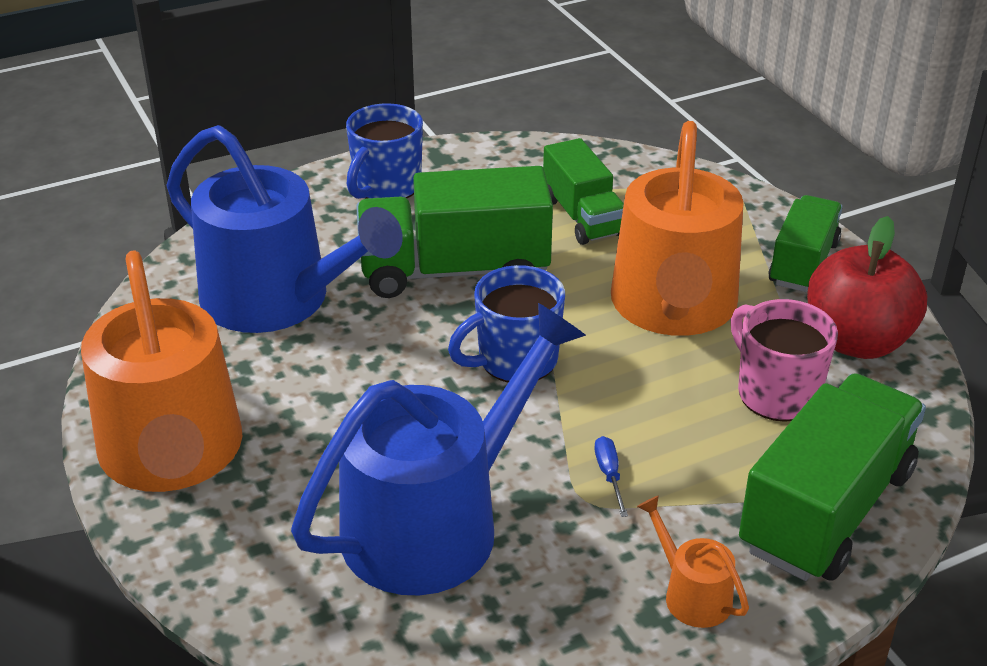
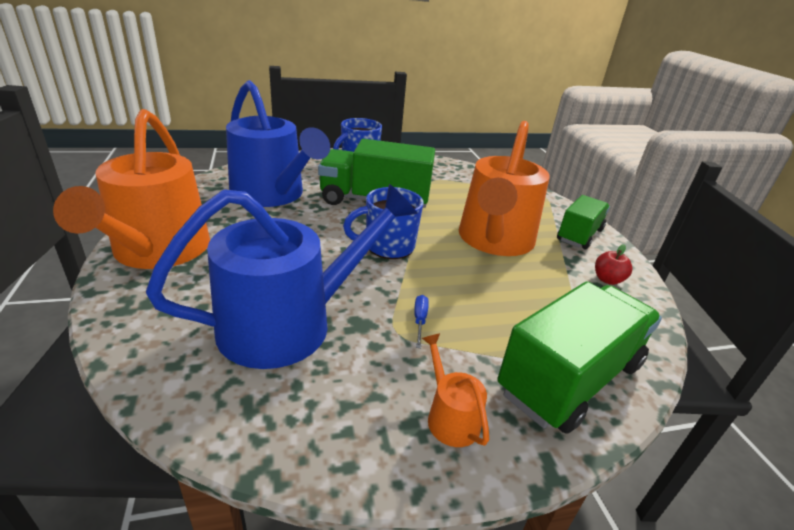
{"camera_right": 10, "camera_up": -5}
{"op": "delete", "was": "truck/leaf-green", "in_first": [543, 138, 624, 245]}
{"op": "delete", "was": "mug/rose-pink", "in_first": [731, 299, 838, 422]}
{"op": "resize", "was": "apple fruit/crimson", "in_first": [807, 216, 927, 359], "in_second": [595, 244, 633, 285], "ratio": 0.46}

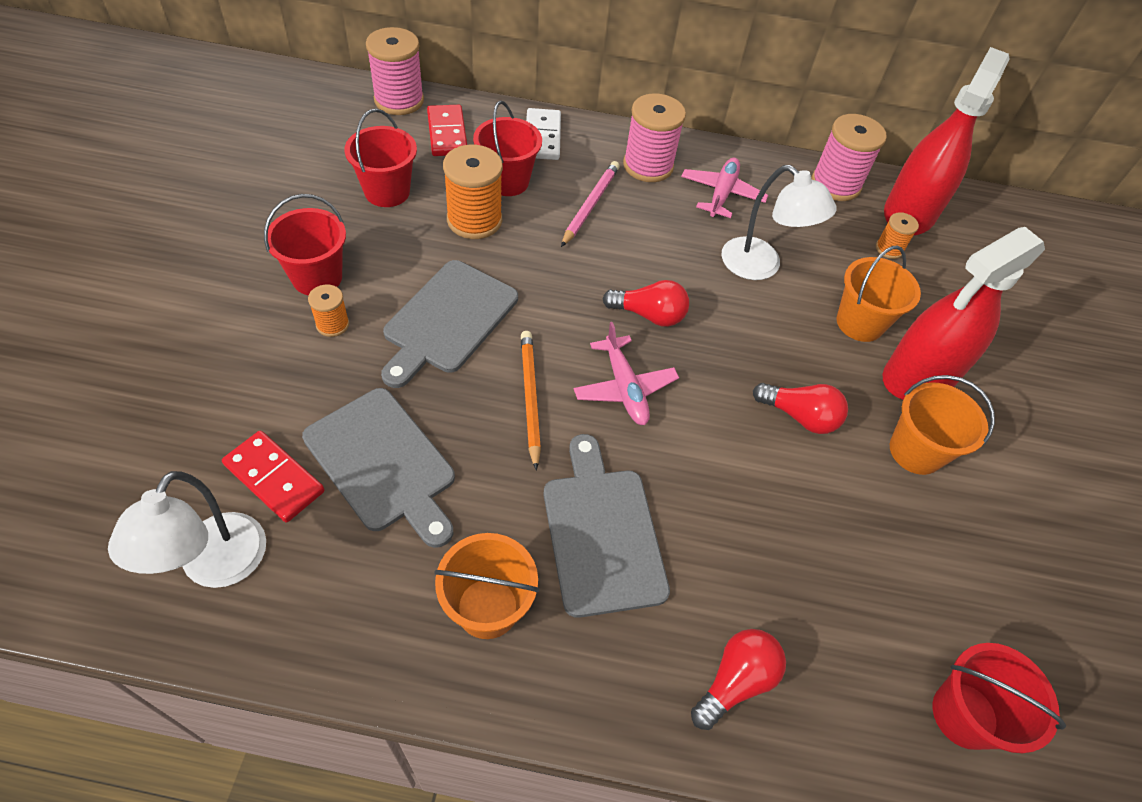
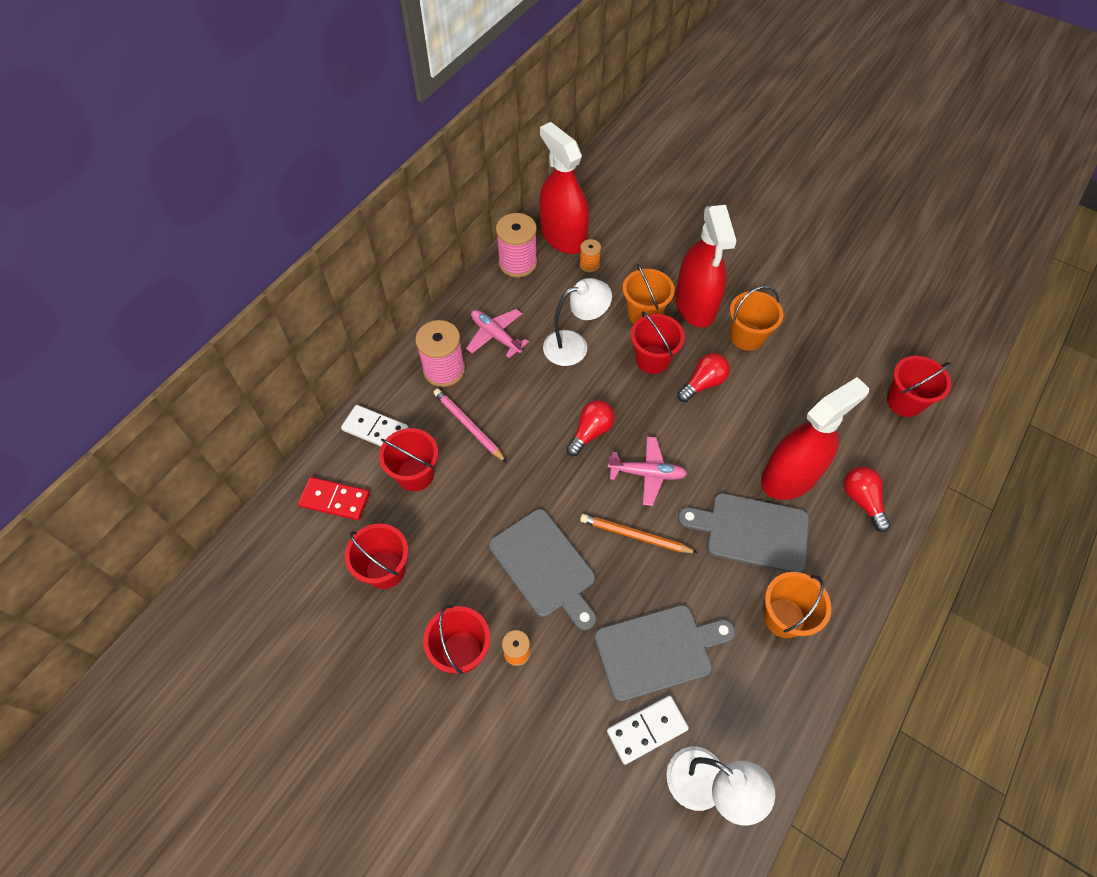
{"camera_right": -60, "camera_up": 5}
{"op": "delete", "was": "spool/rose-pink", "in_first": [366, 27, 424, 115]}
{"op": "delete", "was": "spool/bright orange", "in_first": [443, 145, 503, 239]}
{"op": "insert", "now": "bucket/crimson", "in_second": [631, 312, 685, 374]}
{"op": "insert", "now": "spray cleaner/crimson", "in_second": [761, 377, 869, 500]}
{"op": "recolor", "was": "domino piece/crimson", "now": "domino piece/white", "in_first": [222, 431, 324, 523], "in_second": [607, 695, 689, 765]}

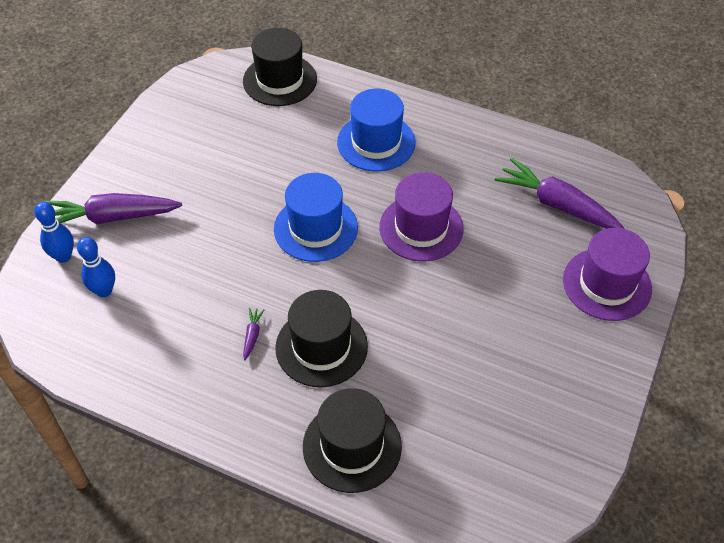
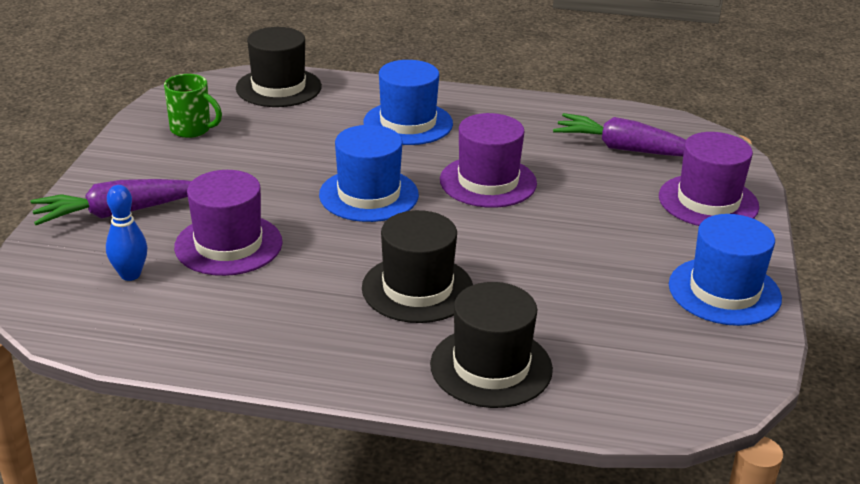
{"camera_right": -15, "camera_up": -20}
{"op": "delete", "was": "bowling pin/royal blue", "in_first": [34, 202, 74, 263]}
{"op": "delete", "was": "toy carrot/purple", "in_first": [243, 308, 265, 360]}
{"op": "insert", "now": "mug/leaf-green", "in_second": [164, 74, 222, 138]}
{"op": "insert", "now": "tall hat/purple", "in_second": [174, 170, 283, 276]}
{"op": "insert", "now": "tall hat/royal blue", "in_second": [669, 214, 782, 326]}

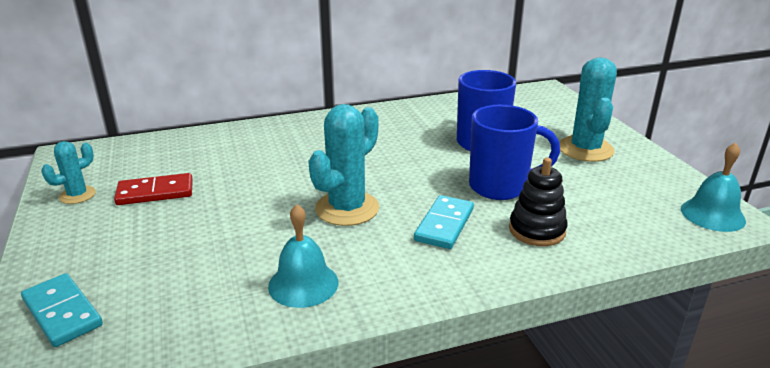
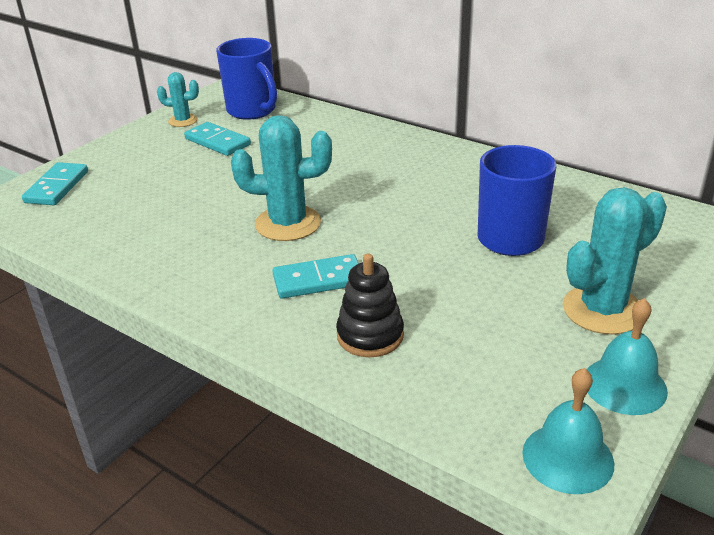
{"camera_right": 55, "camera_up": 5}
{"op": "move", "was": "hand bell/teal", "in_first": [268, 204, 338, 308], "in_second": [587, 298, 668, 415]}
{"op": "move", "was": "mug/royal blue", "in_first": [469, 105, 560, 200], "in_second": [216, 38, 277, 120]}
{"op": "recolor", "was": "domino piece/crimson", "now": "domino piece/teal", "in_first": [114, 173, 193, 205], "in_second": [184, 122, 251, 156]}

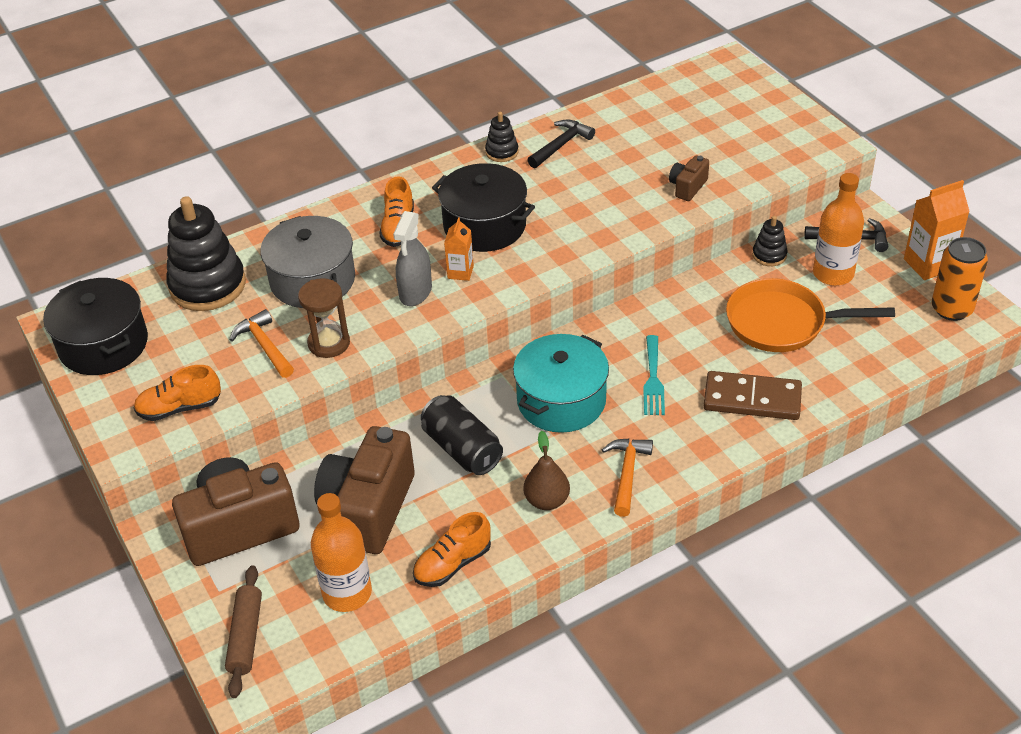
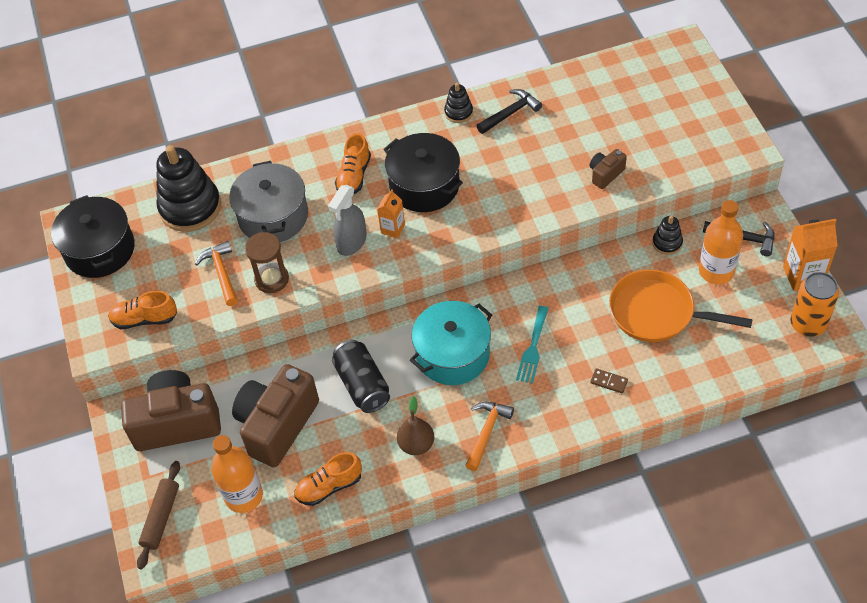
{"camera_right": 15, "camera_up": 10}
{"op": "resize", "was": "domino piece/dark brown", "in_first": [704, 371, 802, 420], "in_second": [590, 368, 628, 393], "ratio": 0.43}

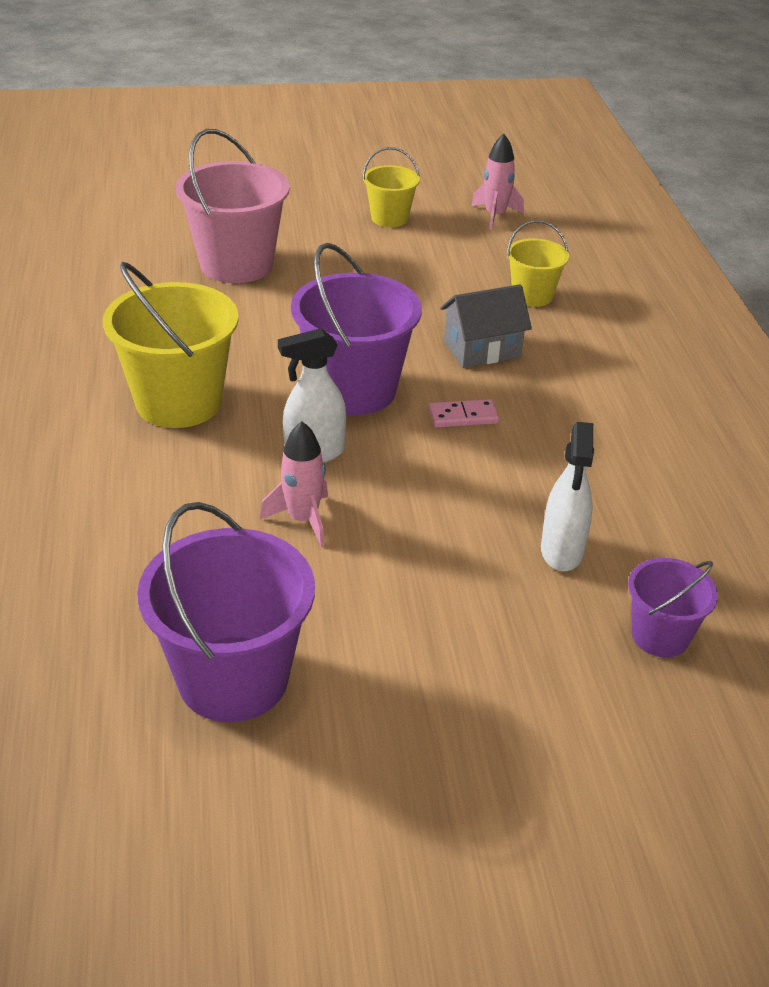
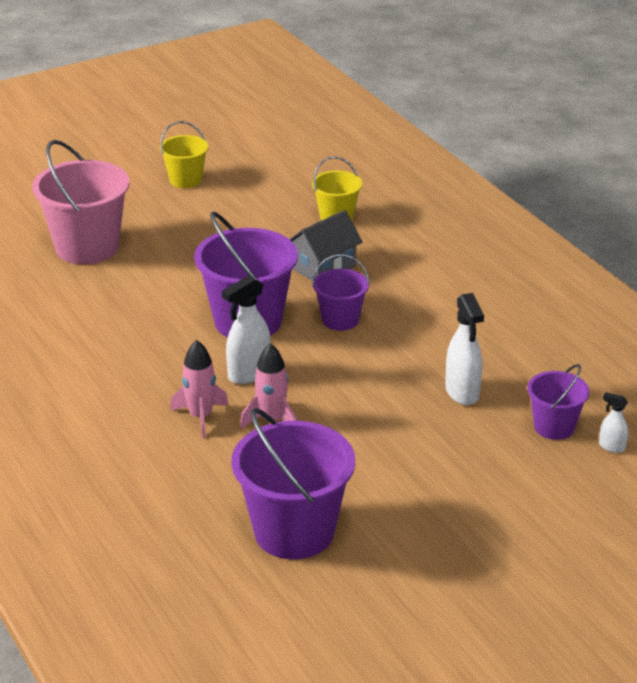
{"camera_right": -20, "camera_up": -5}
{"op": "delete", "was": "bucket/golden", "in_first": [103, 262, 239, 428]}
{"op": "insert", "now": "spray cleaner/white", "in_second": [599, 392, 628, 453]}
{"op": "move", "was": "spaceship/rose-pink", "in_first": [471, 134, 524, 230], "in_second": [170, 340, 228, 438]}
{"op": "replace", "was": "domino piece/rose-pink", "now": "bucket/purple", "in_first": [429, 399, 499, 427], "in_second": [312, 254, 370, 331]}

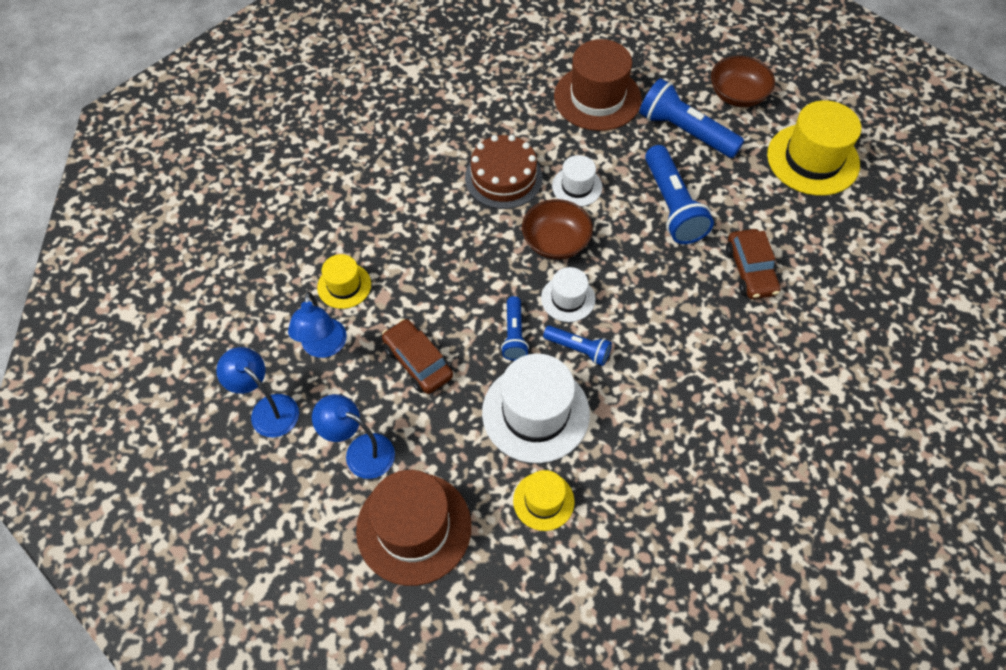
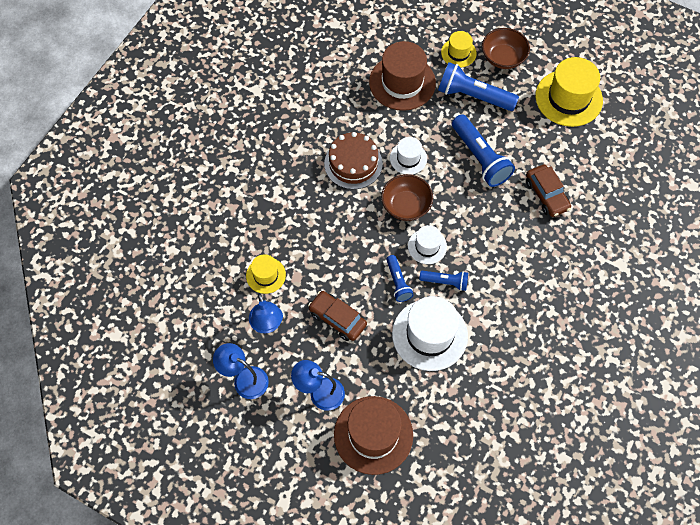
{"camera_right": -15, "camera_up": 5}
{"op": "move", "was": "tall hat/golden", "in_first": [513, 470, 574, 531], "in_second": [441, 31, 477, 68]}

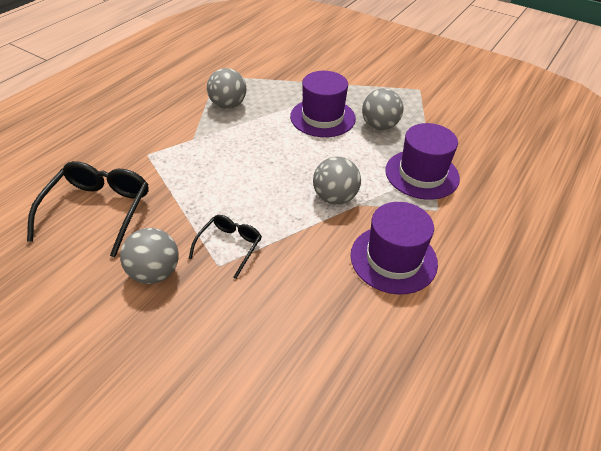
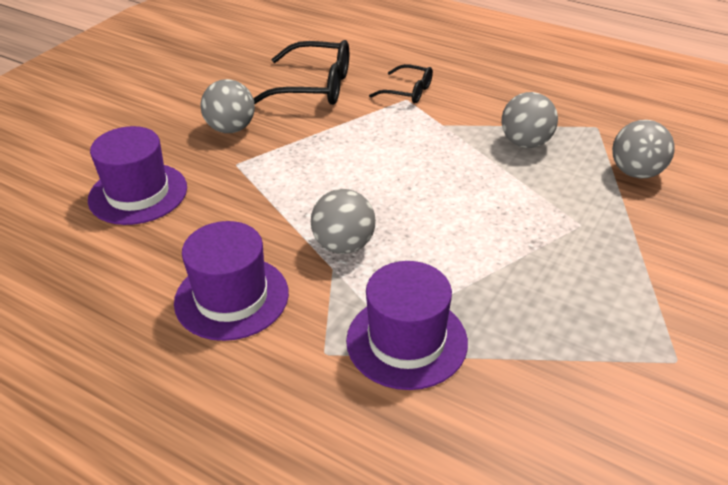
{"camera_right": 90, "camera_up": -5}
{"op": "move", "was": "spectacles/ebony", "in_first": [189, 215, 262, 279], "in_second": [369, 64, 433, 104]}
{"op": "move", "was": "tall hat/purple", "in_first": [290, 71, 356, 137], "in_second": [88, 126, 187, 225]}
{"op": "move", "was": "ball/ash-grey", "in_first": [362, 88, 403, 130], "in_second": [612, 120, 675, 178]}

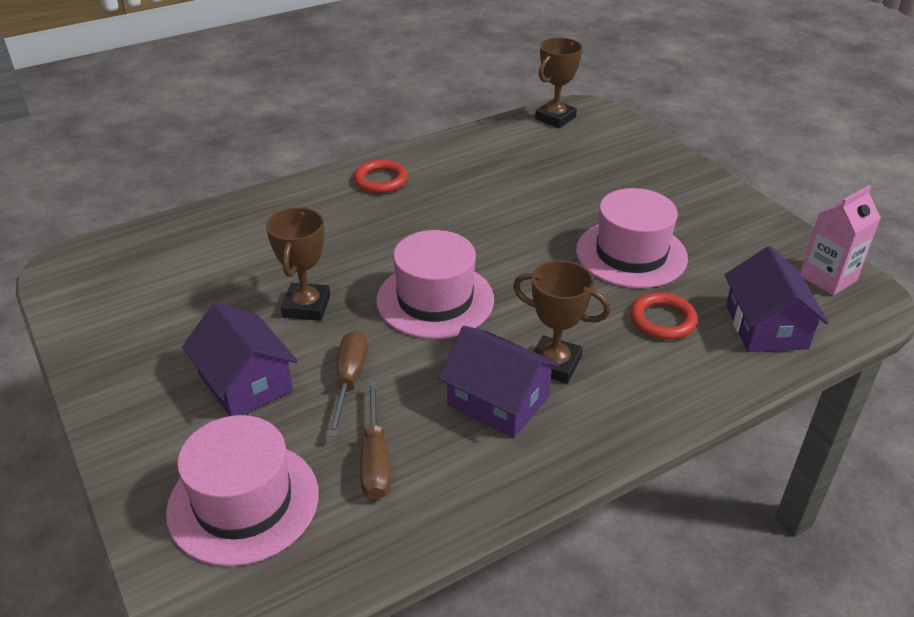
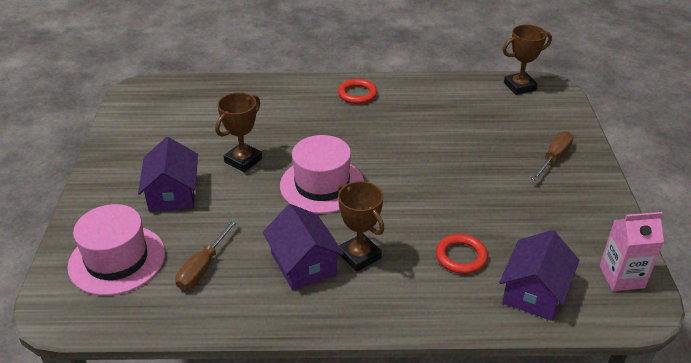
{"camera_right": 30, "camera_up": 0}
{"op": "delete", "was": "tall hat/rose-pink", "in_first": [576, 188, 688, 288]}
{"op": "move", "was": "screwdriver/dark brown", "in_first": [327, 331, 368, 437], "in_second": [531, 131, 573, 181]}

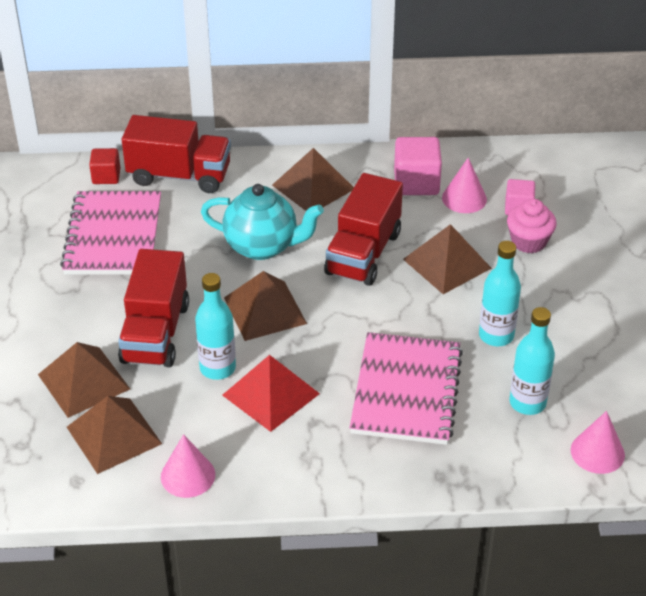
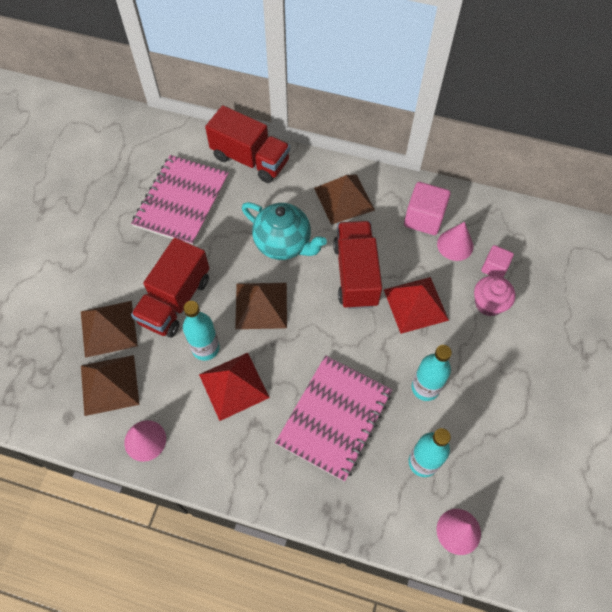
{"camera_right": 20, "camera_up": 20}
{"op": "delete", "was": "block/crimson", "in_first": [89, 148, 120, 184]}
{"op": "recolor", "was": "pyramid/dark brown", "now": "pyramid/crimson", "in_first": [403, 224, 492, 294], "in_second": [384, 277, 449, 334]}
{"op": "rotate", "was": "truck/crimson", "in_first": [324, 173, 403, 286], "in_second": [333, 221, 382, 309], "clockwise": 135}

